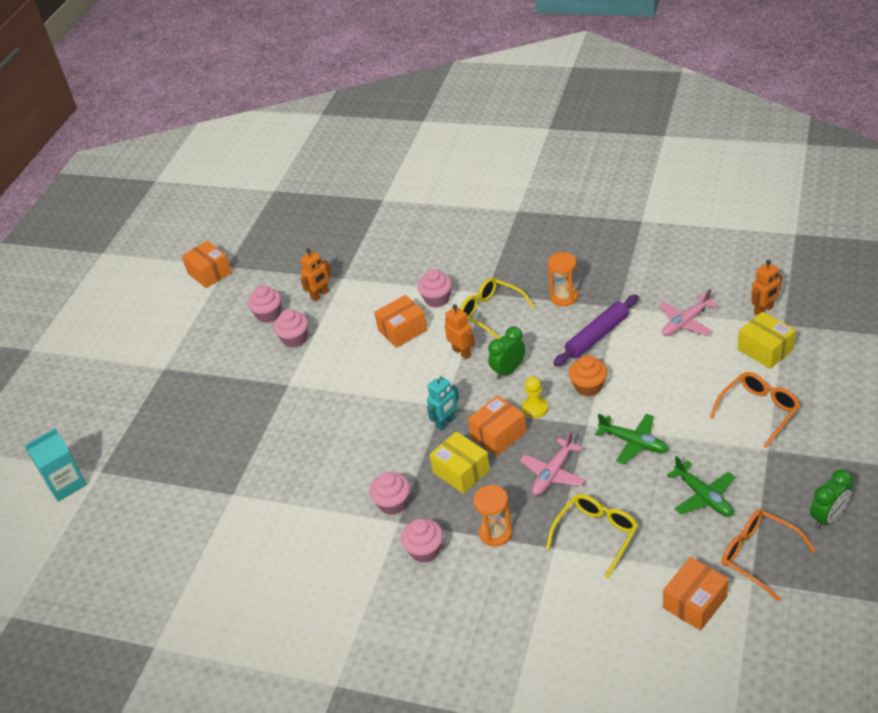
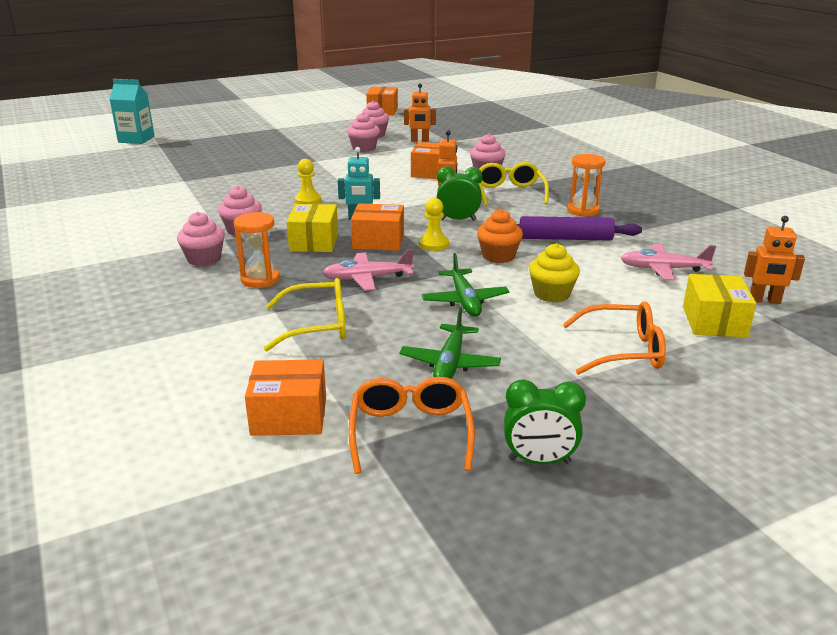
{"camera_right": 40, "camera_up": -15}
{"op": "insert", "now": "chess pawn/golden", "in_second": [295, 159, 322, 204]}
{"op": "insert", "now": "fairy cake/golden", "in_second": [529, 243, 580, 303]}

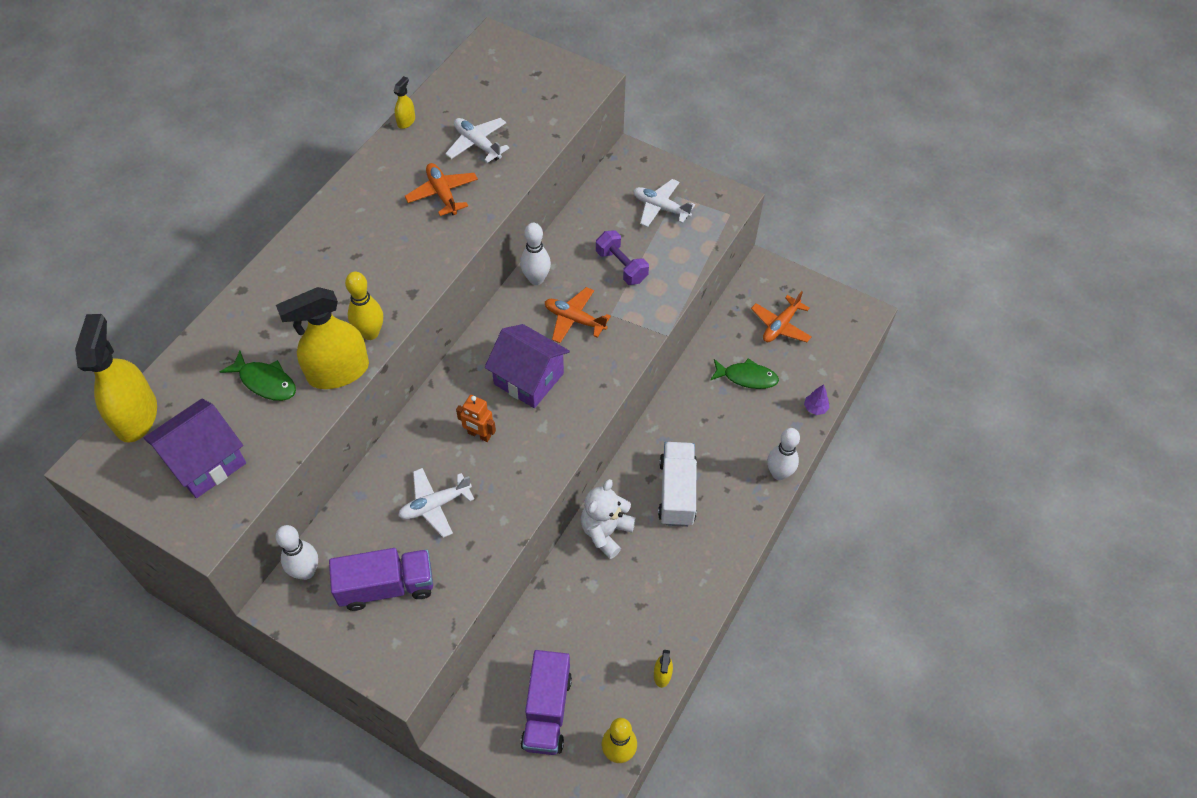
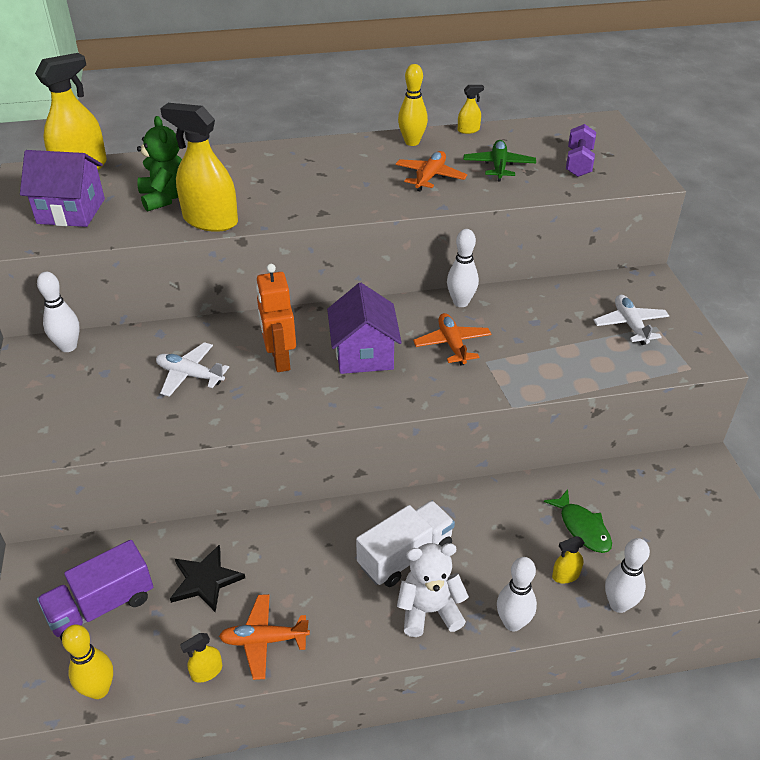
{"camera_right": 50, "camera_up": -15}
{"op": "delete", "was": "truck/purple", "in_first": [329, 548, 433, 611]}
{"op": "insert", "now": "five-pointed star/ebony", "in_second": [170, 545, 245, 612]}
{"op": "insert", "now": "spray cleaner/golden", "in_second": [552, 536, 584, 583]}
{"op": "move", "was": "bowling pin/golden", "in_first": [345, 272, 383, 340], "in_second": [398, 64, 428, 146]}
{"op": "move", "was": "teddy bear/white", "in_first": [581, 479, 636, 559], "in_second": [397, 543, 469, 637]}
{"op": "move", "was": "free weight/purple", "in_first": [596, 230, 649, 285], "in_second": [566, 124, 596, 177]}
{"op": "move", "was": "aeroplane/bright orange", "in_first": [751, 291, 812, 342], "in_second": [219, 594, 310, 680]}
{"op": "replace", "was": "fish/leaf-green", "now": "teddy bear/leaf-green", "in_first": [220, 350, 296, 401], "in_second": [137, 116, 182, 212]}
{"op": "replace", "was": "tree/purple", "now": "bowling pin/white", "in_first": [804, 384, 830, 415], "in_second": [605, 538, 650, 613]}
{"op": "recolor", "was": "aeroplane/white", "now": "aeroplane/leaf-green", "in_first": [445, 118, 510, 163], "in_second": [463, 140, 536, 181]}
{"op": "resize", "was": "robot figure/bright orange", "in_first": [456, 395, 496, 442], "in_second": [256, 264, 296, 372], "ratio": 1.58}

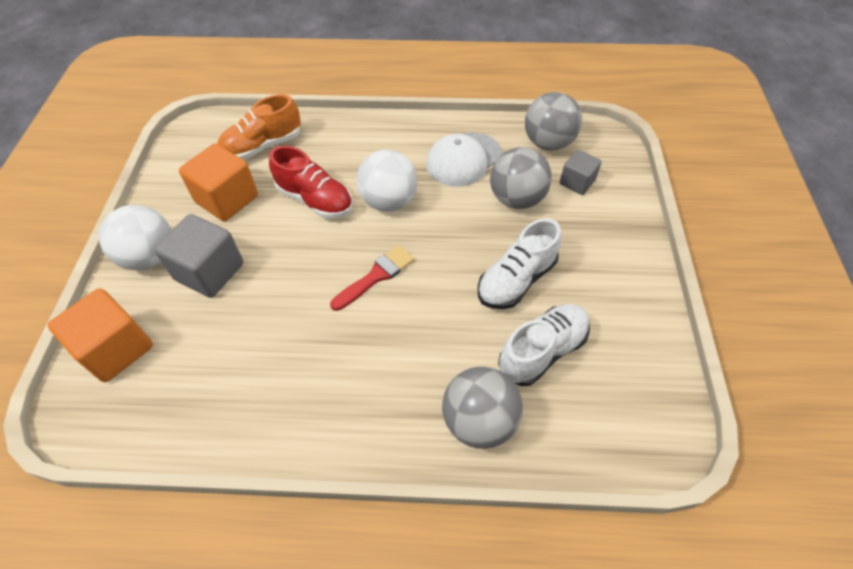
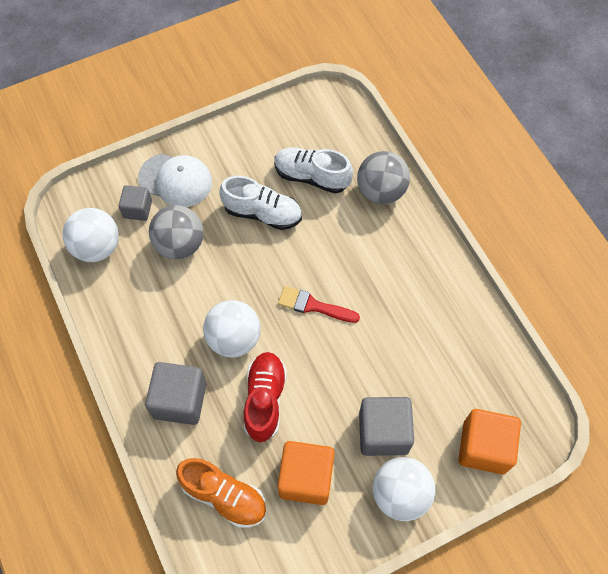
{"camera_right": -120, "camera_up": 10}
{"op": "insert", "now": "block/ash-grey", "in_second": [145, 362, 206, 425]}
{"op": "move", "was": "baseball cap/white", "in_first": [426, 132, 502, 187], "in_second": [138, 154, 212, 207]}
{"op": "recolor", "was": "ball/ash-grey", "now": "ball/white", "in_first": [525, 92, 582, 150], "in_second": [63, 208, 119, 262]}

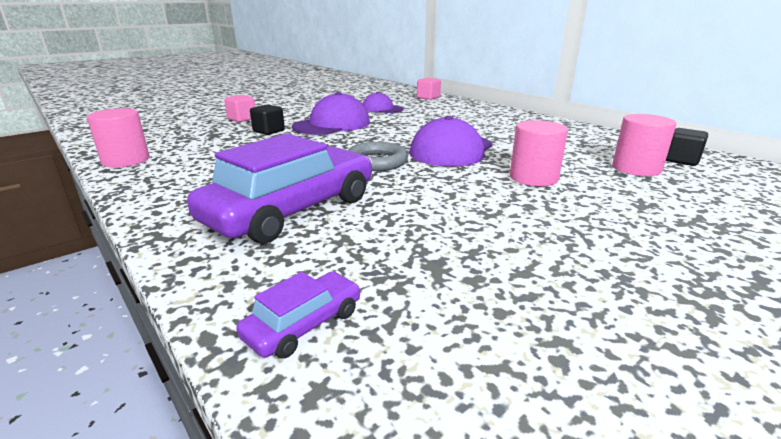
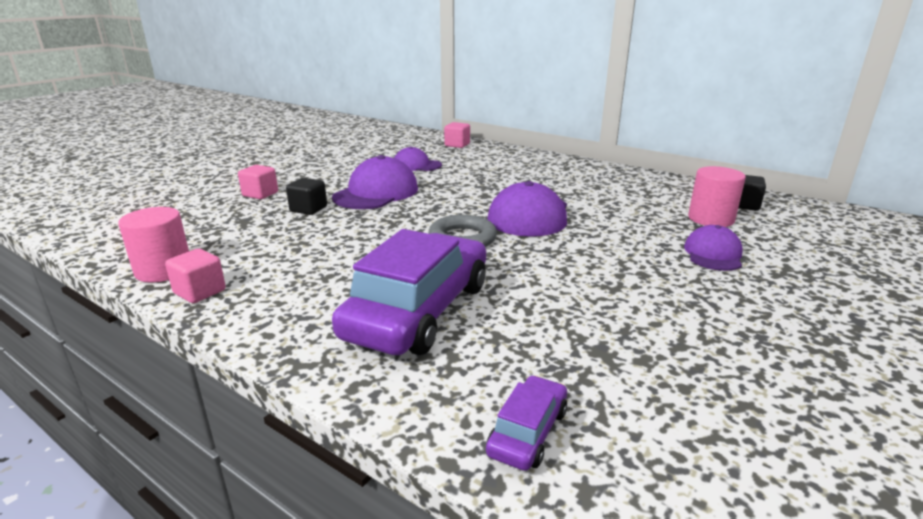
{"camera_right": -15, "camera_up": 0}
{"op": "delete", "was": "cylinder/rose-pink", "in_first": [510, 120, 568, 186]}
{"op": "insert", "now": "block/rose-pink", "in_second": [165, 249, 226, 303]}
{"op": "insert", "now": "baseball cap/purple", "in_second": [684, 225, 743, 271]}

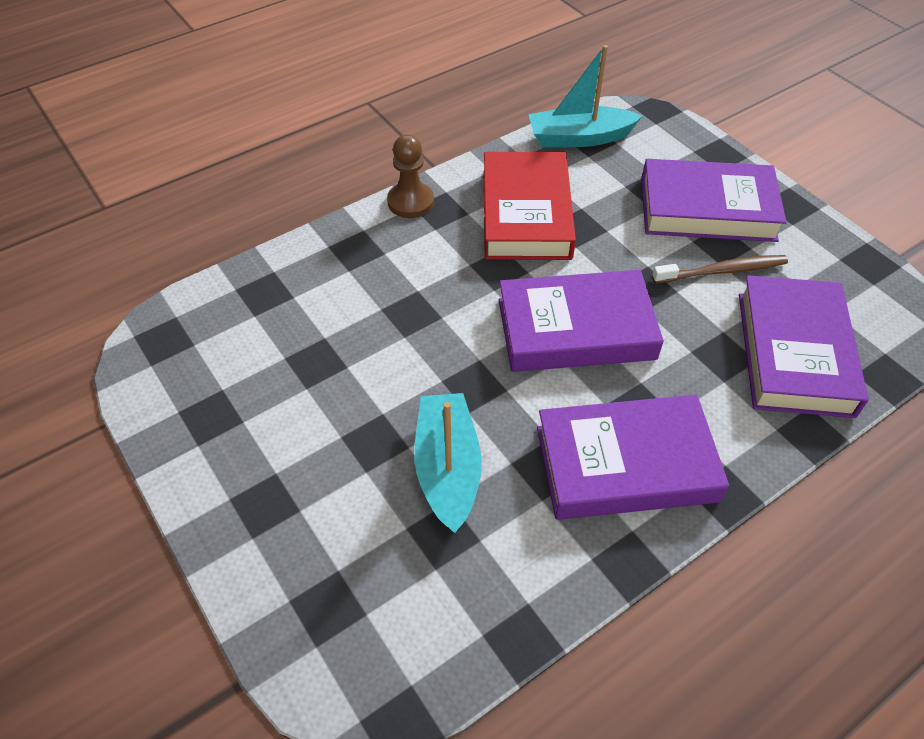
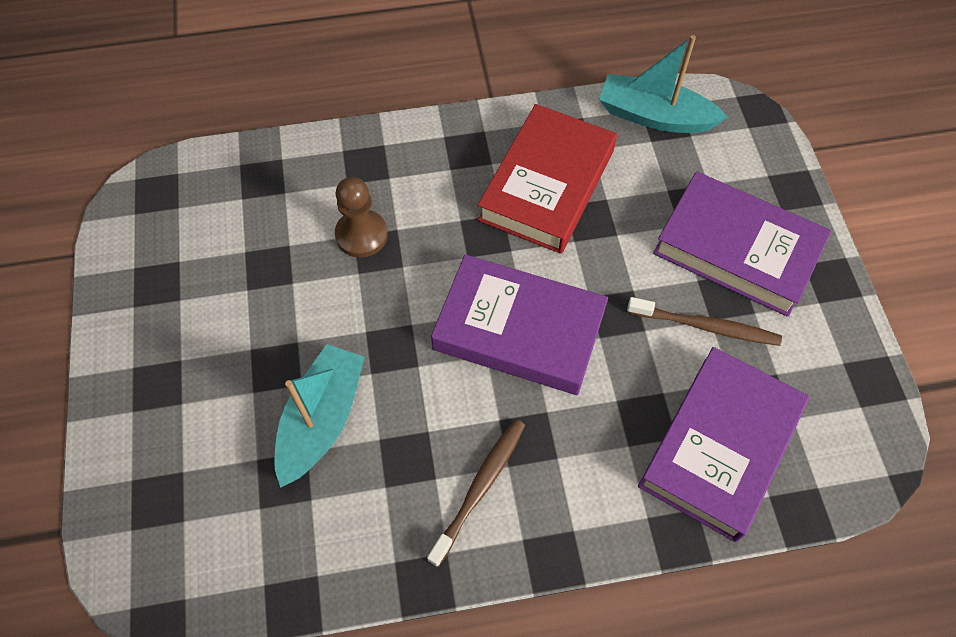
{"camera_right": 25, "camera_up": 10}
{"op": "move", "was": "chess pawn/dark brown", "in_first": [387, 135, 434, 218], "in_second": [335, 177, 388, 258]}
{"op": "replace", "was": "hardback/purple", "now": "toothbrush/dark brown", "in_first": [537, 395, 729, 520], "in_second": [427, 419, 525, 567]}

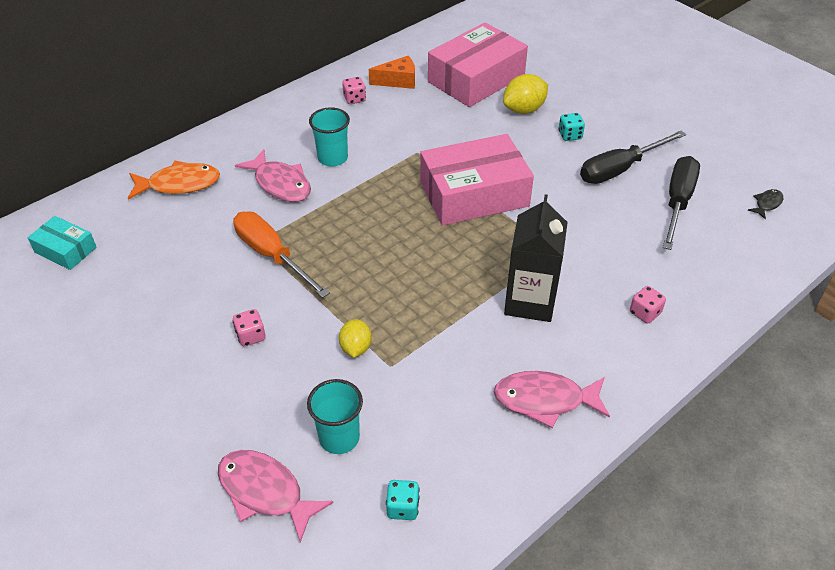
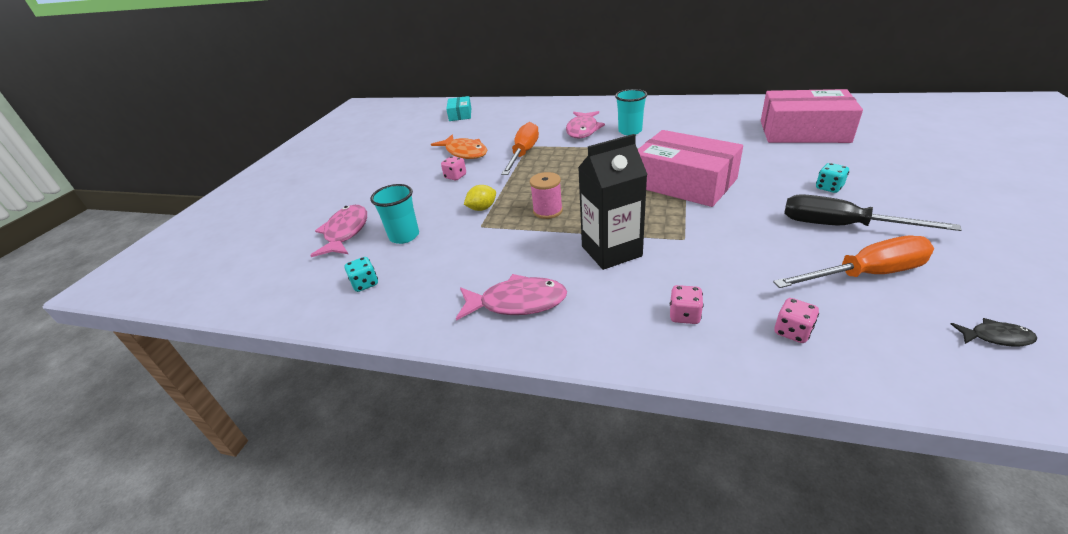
{"camera_right": 60, "camera_up": -10}
{"op": "delete", "was": "cheese wedge/bright orange", "in_first": [369, 56, 415, 89]}
{"op": "delete", "was": "lemon/golden", "in_first": [503, 74, 548, 114]}
{"op": "insert", "now": "spool/rose-pink", "in_second": [530, 172, 563, 219]}
{"op": "move", "was": "fish/bright orange", "in_first": [128, 161, 220, 200], "in_second": [431, 135, 487, 159]}
{"op": "move", "was": "game die/rose-pink", "in_first": [342, 77, 366, 104], "in_second": [774, 298, 819, 343]}
{"op": "recolor", "was": "screwdriver/ebony", "now": "screwdriver/bright orange", "in_first": [663, 156, 700, 250], "in_second": [773, 236, 934, 288]}
{"op": "rotate", "was": "fish/rose-pink", "in_first": [494, 371, 610, 428], "in_second": [456, 274, 567, 321], "clockwise": 120}

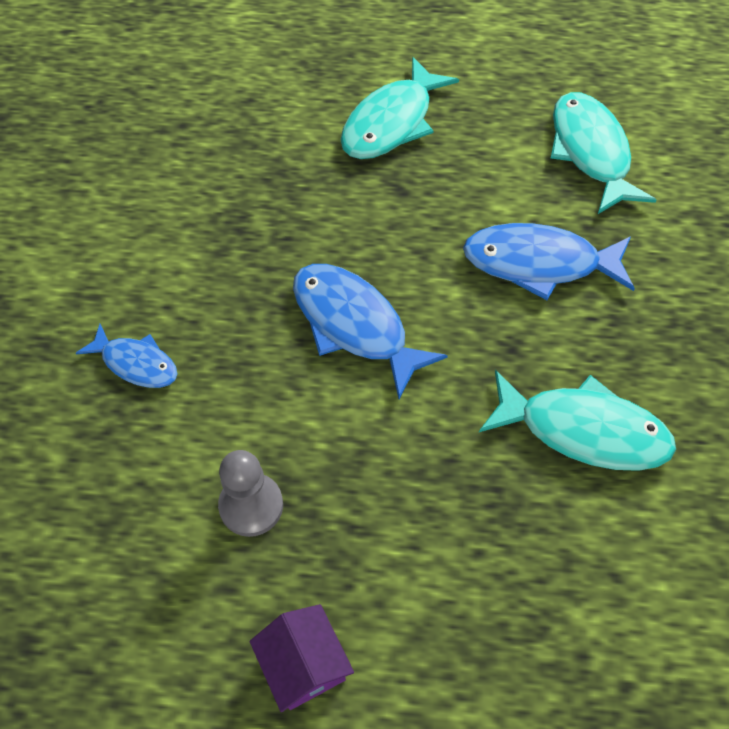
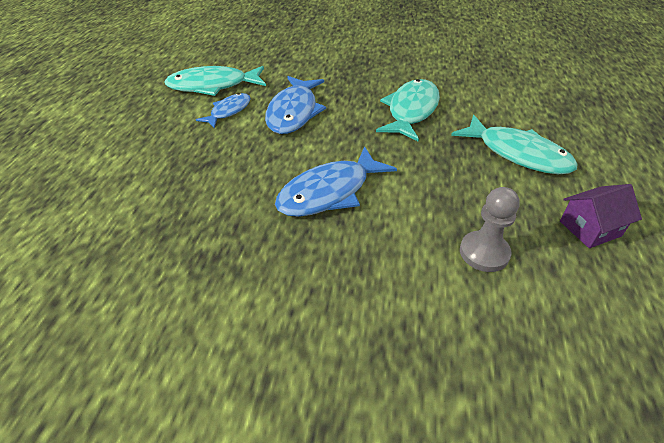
{"camera_right": -85, "camera_up": -15}
{"op": "move", "was": "fish/royal blue", "in_first": [76, 324, 177, 388], "in_second": [196, 93, 251, 128]}
{"op": "move", "was": "fish/teal", "in_first": [341, 57, 459, 159], "in_second": [451, 115, 577, 174]}

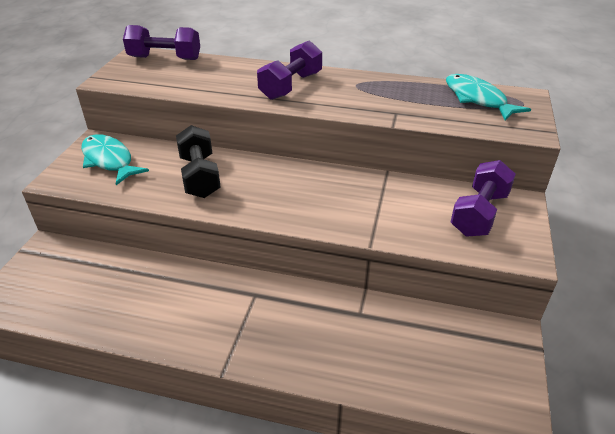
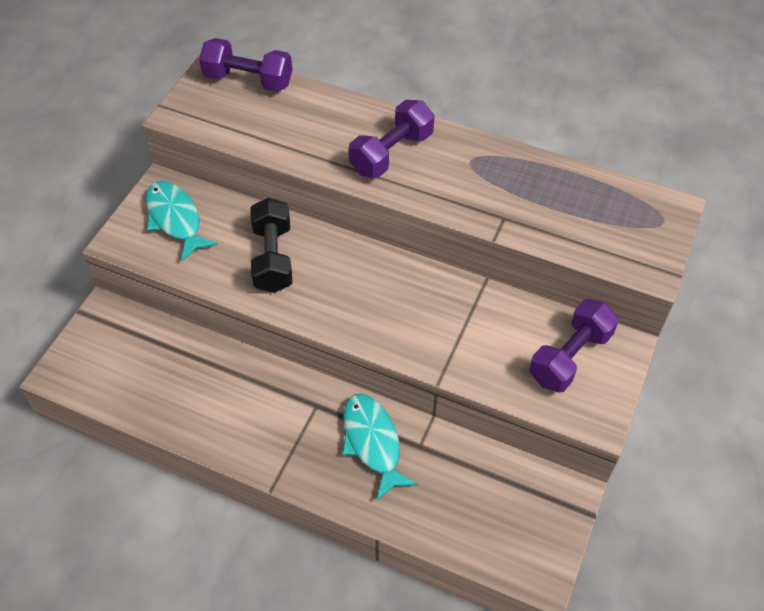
{"camera_right": 10, "camera_up": 15}
{"op": "move", "was": "fish/teal", "in_first": [446, 74, 531, 121], "in_second": [342, 394, 418, 501]}

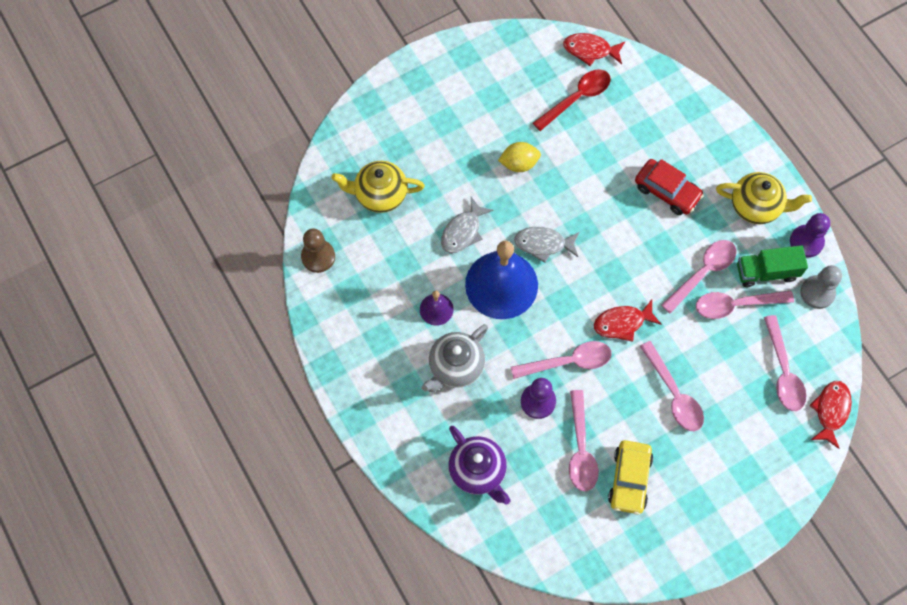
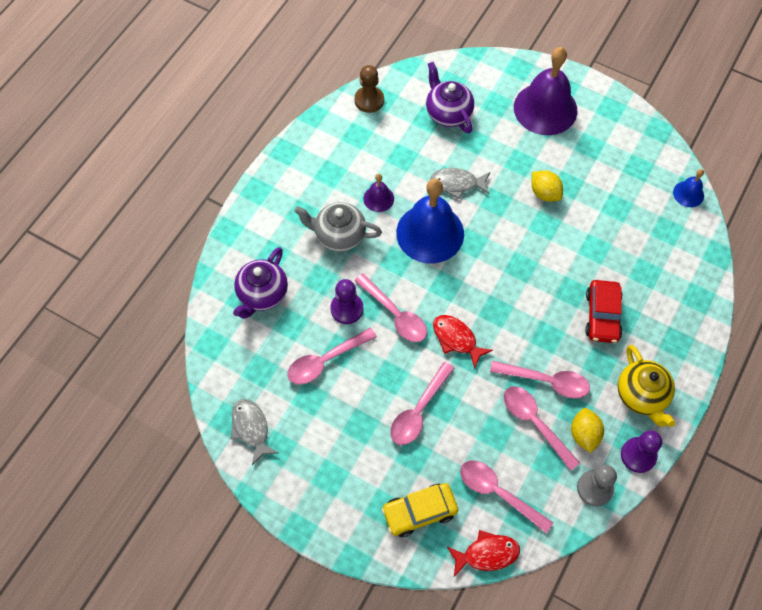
{"camera_right": 60, "camera_up": -5}
{"op": "delete", "was": "spoon/crimson", "in_first": [533, 69, 611, 131]}
{"op": "insert", "now": "hand bell/purple", "in_second": [514, 47, 577, 135]}
{"op": "move", "was": "fish/ash-grey", "in_first": [514, 227, 579, 263], "in_second": [231, 399, 278, 465]}
{"op": "move", "was": "car/golden", "in_first": [608, 440, 653, 515], "in_second": [382, 483, 458, 537]}
{"op": "replace", "was": "fish/crimson", "now": "hand bell/royal blue", "in_first": [563, 33, 625, 66], "in_second": [673, 169, 704, 207]}
{"op": "replace", "was": "truck/leaf-green", "now": "lemon/golden", "in_first": [737, 245, 808, 287], "in_second": [571, 408, 604, 453]}
{"op": "recolor", "was": "teapot/golden", "now": "teapot/purple", "in_first": [332, 161, 425, 213], "in_second": [426, 62, 474, 133]}
{"op": "rotate", "was": "spoon/rose-pink", "in_first": [764, 315, 806, 411], "in_second": [460, 460, 553, 533], "clockwise": 75}

